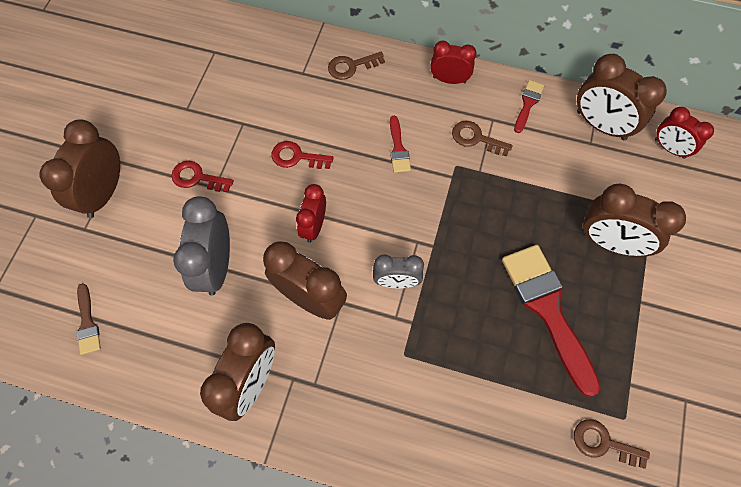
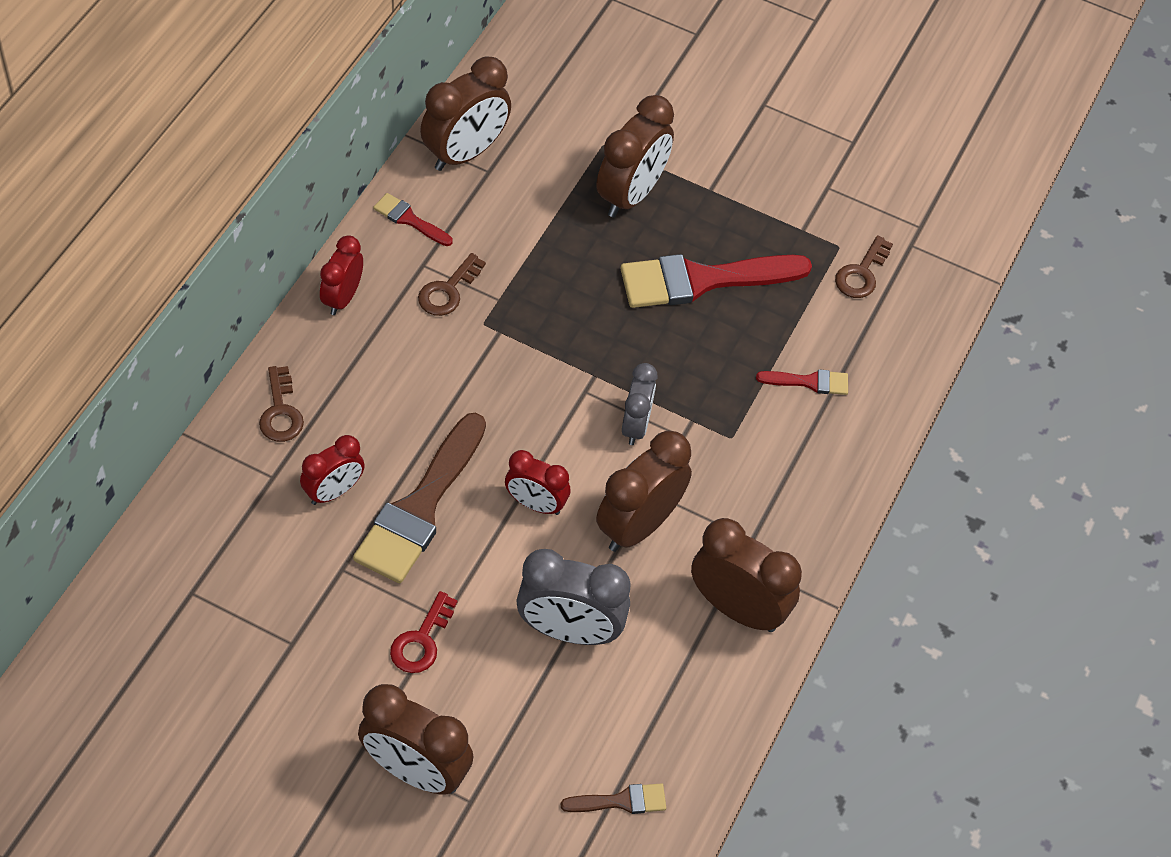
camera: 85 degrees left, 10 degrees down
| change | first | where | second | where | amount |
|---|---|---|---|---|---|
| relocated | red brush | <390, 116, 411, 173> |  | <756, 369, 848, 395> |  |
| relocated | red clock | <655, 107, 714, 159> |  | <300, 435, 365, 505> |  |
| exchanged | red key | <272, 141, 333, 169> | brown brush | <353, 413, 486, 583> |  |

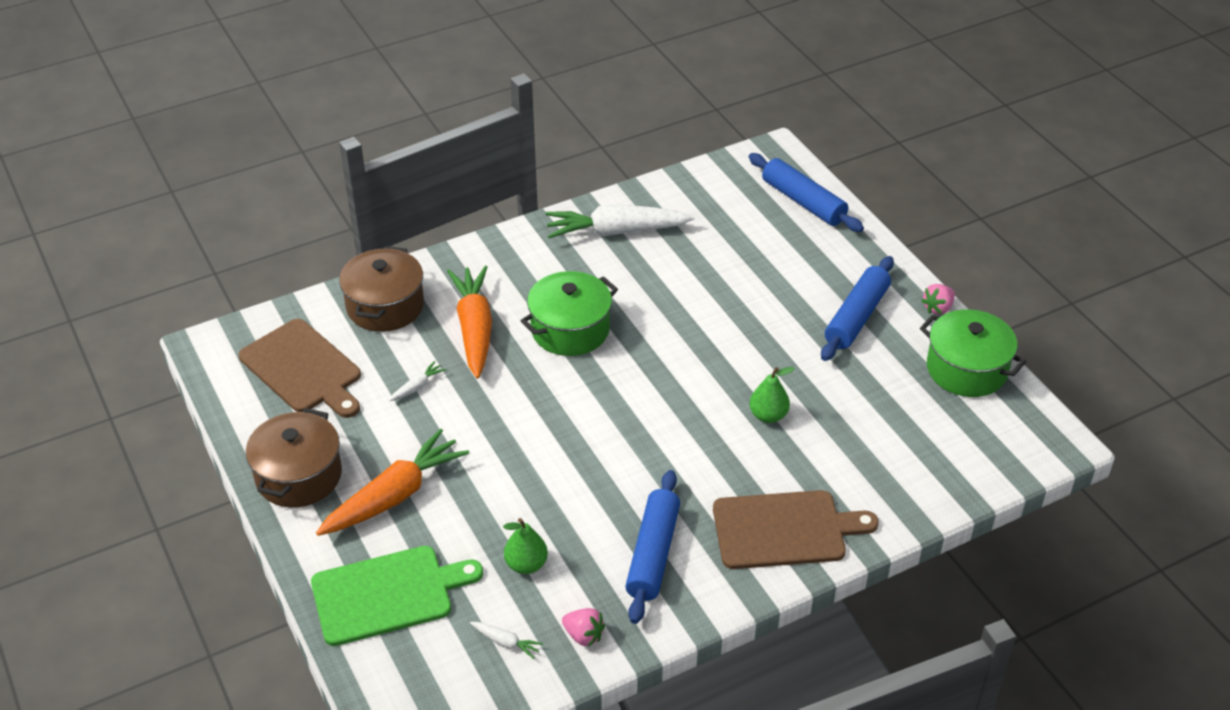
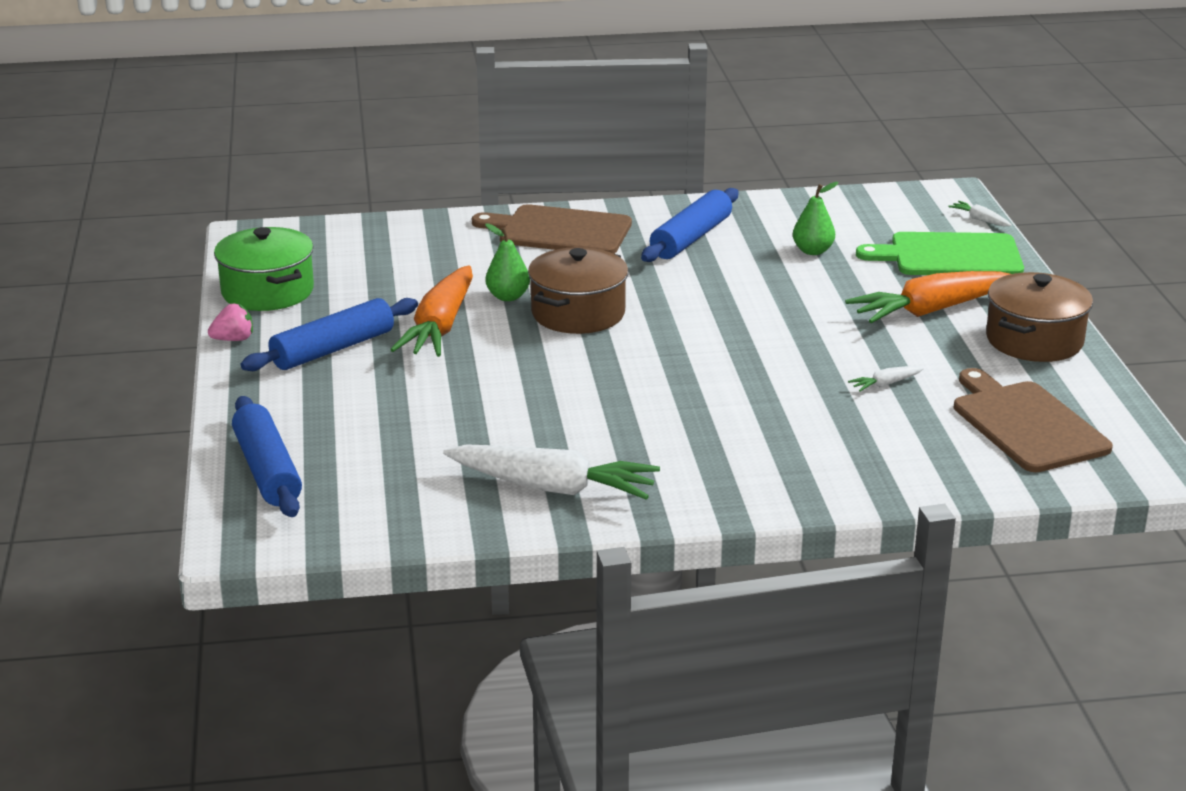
camera: 160 degrees left, 15 degrees down
| change | first | where | second | where | amount |
|---|---|---|---|---|---|
| missing | green pot | <521, 271, 618, 356> |  |  |  |
| missing | pink strawberry | <562, 608, 605, 647> |  |  |  |
| relocated | brown pot | <339, 246, 424, 332> |  | <528, 247, 628, 334> |  |
| relocated | orange carrot | <447, 266, 492, 379> |  | <390, 265, 473, 357> |  |
| relocated | white carrot | <470, 622, 543, 659> |  | <948, 201, 1012, 226> |  |

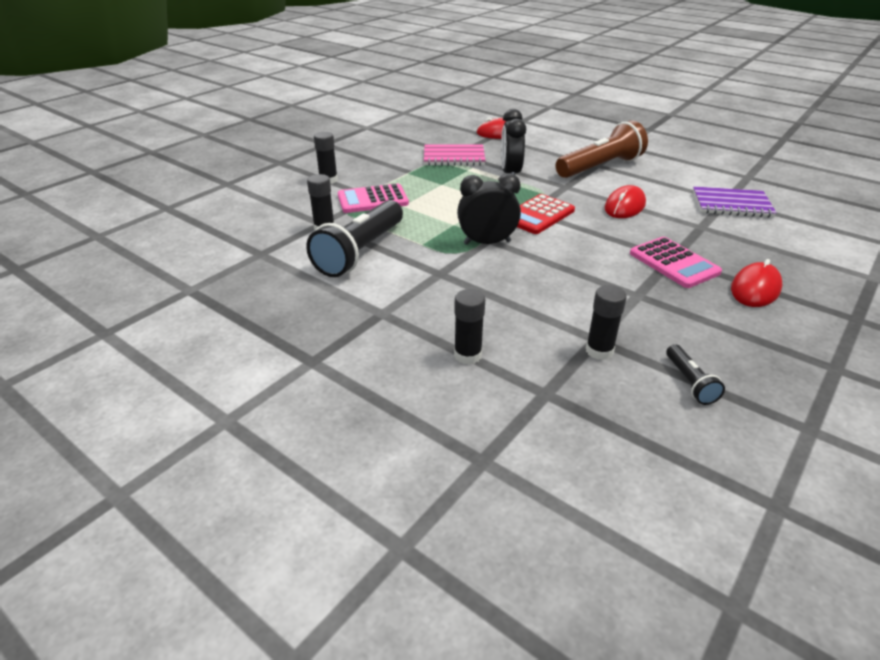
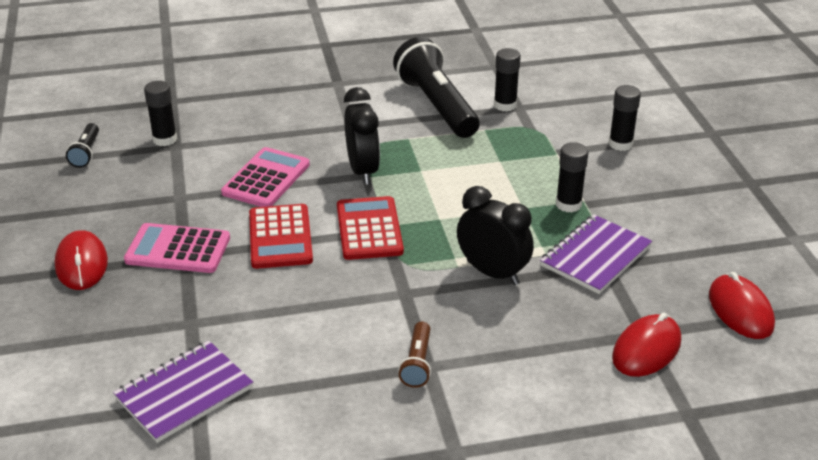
camera: 130 degrees right, 0 degrees up
| change | first | where | second | where | amount |
|---|---|---|---|---|---|
| appeared |  |  | red calculator | <249, 204, 313, 269> |  |
| relocated | pink calculator | <338, 183, 409, 213> |  | <221, 147, 310, 207> |  |
| relocated | black glue stick | <454, 289, 485, 365> |  | <556, 142, 588, 212> |  |
| relocated | red mouse | <605, 185, 646, 218> |  | <709, 272, 775, 339> |  |
| colour | pink notebook | <424, 144, 485, 166> | purple notebook | <540, 214, 652, 294> |  |
| spun | black clock | <457, 173, 521, 245> |  | <344, 87, 380, 185> | 45 degrees counterclockwise |
| spun | black flashlight | <666, 344, 725, 405> |  | <66, 123, 99, 168> | 120 degrees counterclockwise |
| size | brown flashlight | <556, 120, 648, 178> |  | <398, 321, 431, 388> | x0.46 |

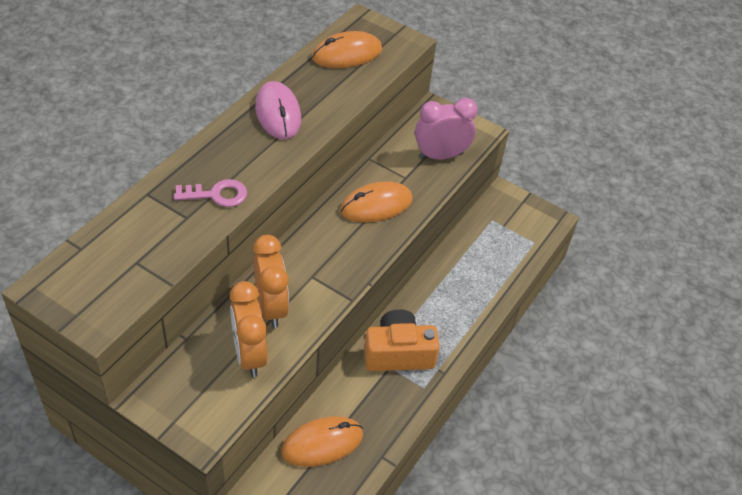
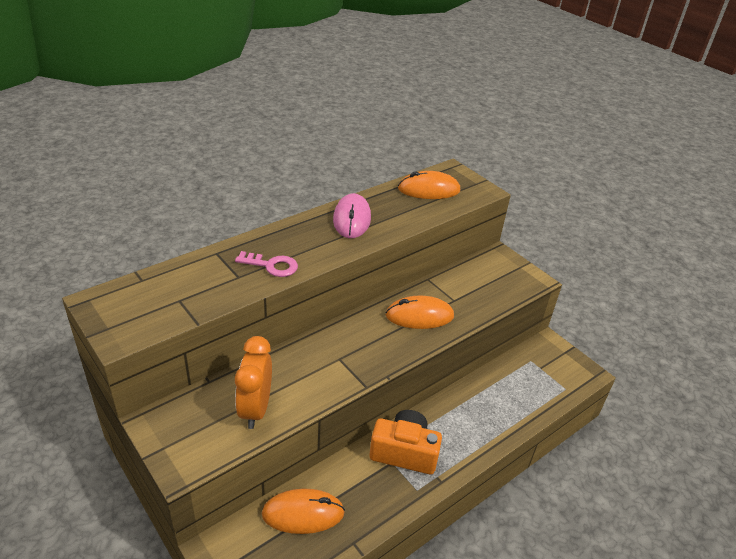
camera: 20 degrees right, 10 degrees down
| change | first | where | second | where | amount |
|---|---|---|---|---|---|
| missing | orange clock | <253, 235, 289, 328> |  |  |  |
| missing | pink clock | <415, 98, 478, 160> |  |  |  |

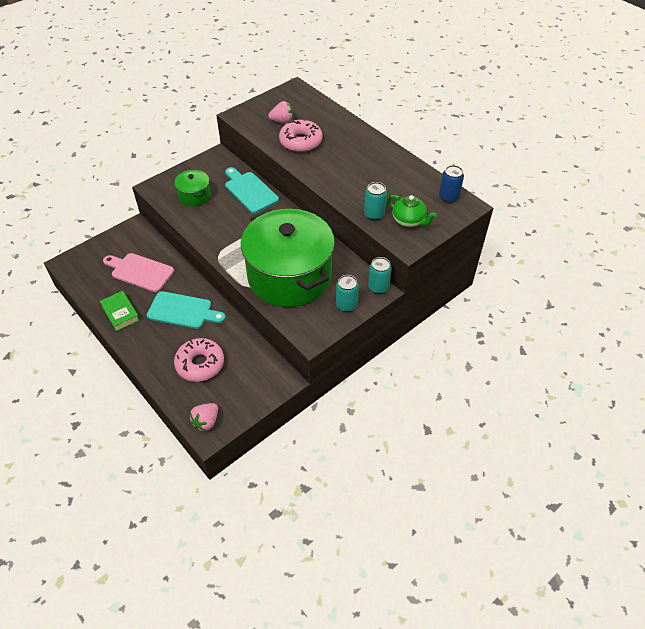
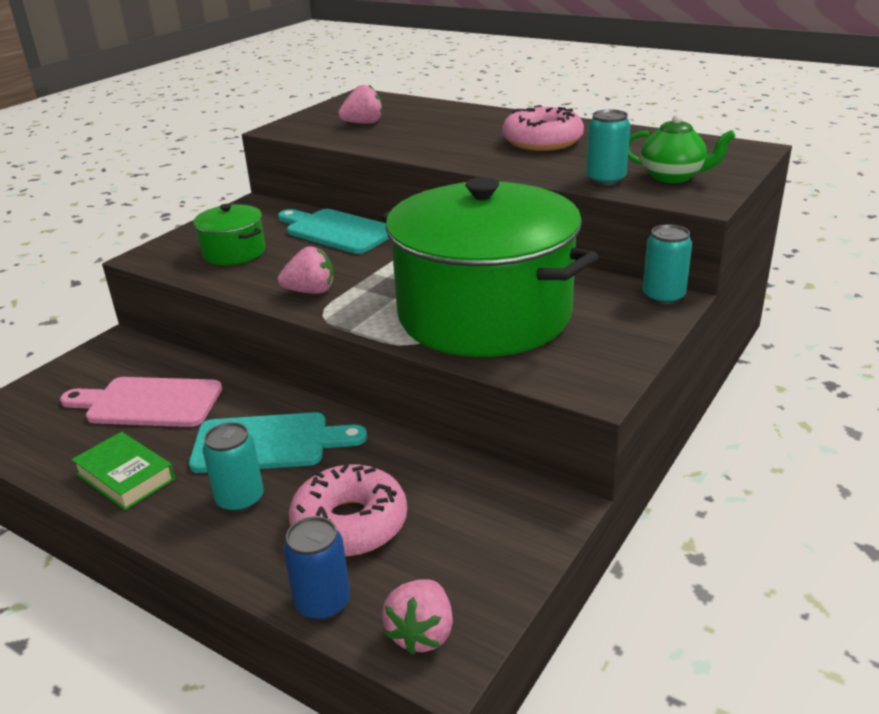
camera: 15 degrees left, 20 degrees down
| change | first | where | second | where | amount |
|---|---|---|---|---|---|
| appeared |  |  | pink strawberry | <278, 247, 334, 294> |  |
| relocated | pink donut | <279, 119, 322, 152> |  | <502, 105, 584, 151> |  |
| relocated | turquoise can | <336, 275, 359, 312> |  | <203, 422, 264, 513> |  |
| relocated | blue can | <439, 165, 464, 203> |  | <283, 516, 350, 621> |  |

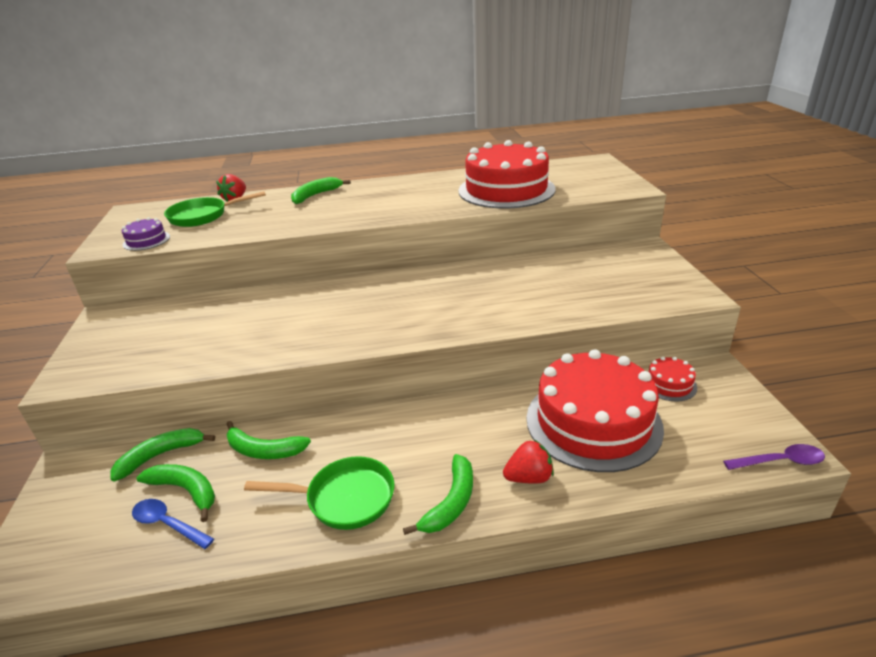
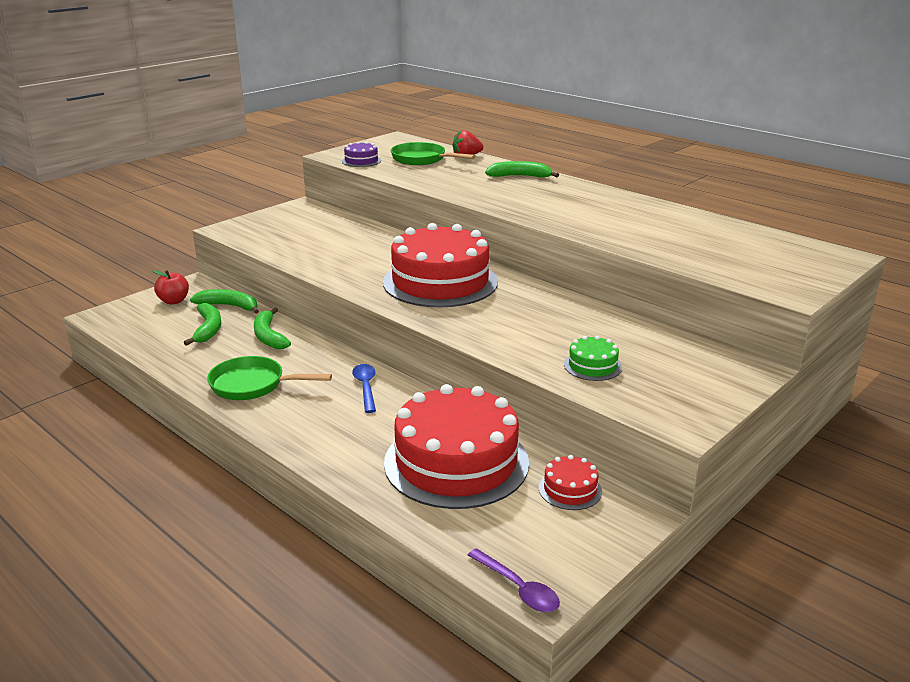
camera: 50 degrees right, 5 degrees down
| change | first | where | second | where | amount |
|---|---|---|---|---|---|
| missing | green banana | <403, 454, 473, 535> |  |  |  |
| missing | red strawberry | <503, 440, 554, 483> |  |  |  |
| appeared |  |  | red apple | <153, 270, 189, 305> |  |
| appeared |  |  | green cake | <564, 336, 622, 381> |  |
| relocated | blue spoon | <132, 499, 214, 549> |  | <352, 364, 376, 413> |  |
| relocated | red cake | <458, 140, 556, 209> |  | <383, 223, 498, 307> |  |
| spun | green pan | <244, 456, 394, 530> |  | <207, 356, 332, 400> | 135 degrees clockwise |

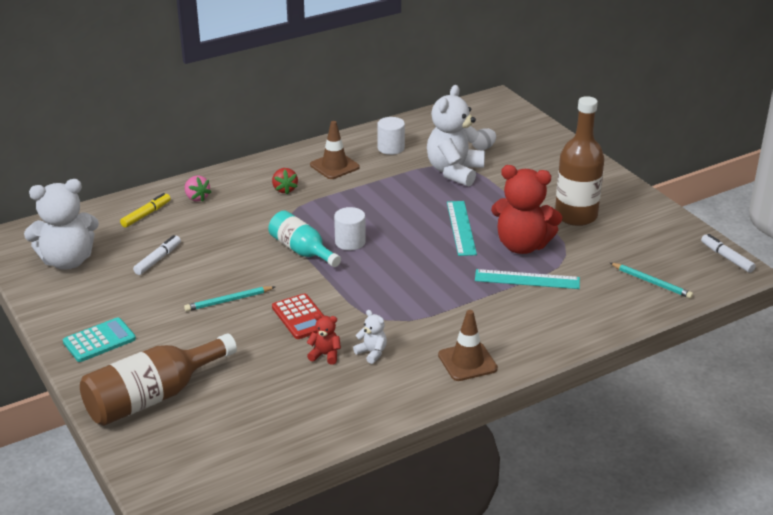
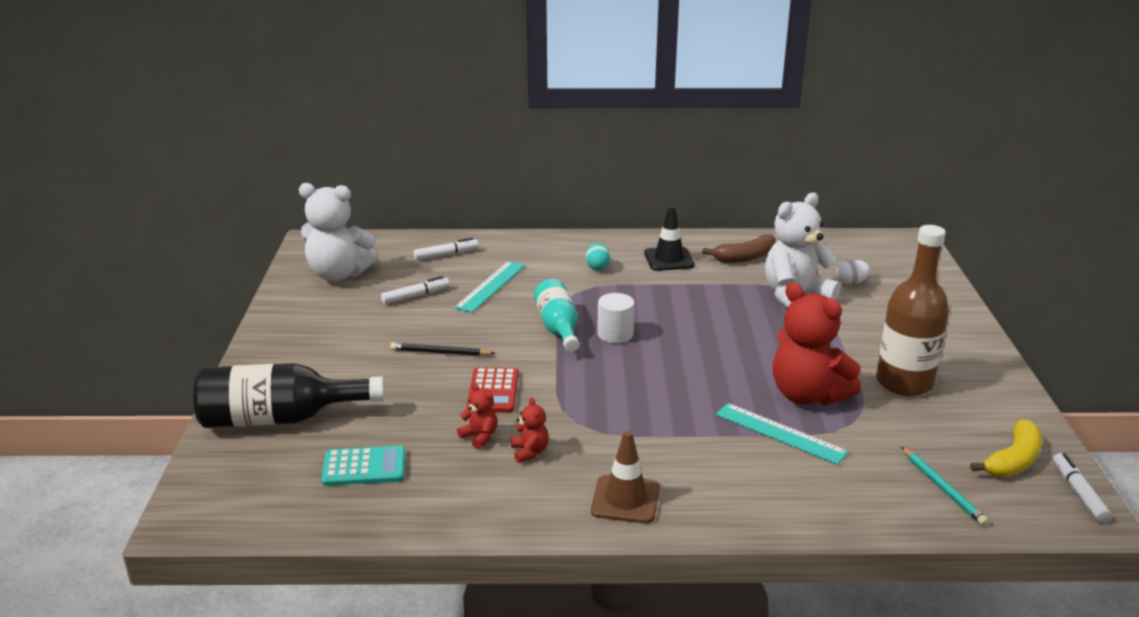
camera: 30 degrees right, 5 degrees down
| change | first | where | second | where | amount |
|---|---|---|---|---|---|
| missing | pink strawberry | <185, 175, 211, 202> |  |  |  |
| appeared |  |  | yellow banana | <970, 419, 1042, 477> |  |
| relocated | turquoise calculator | <63, 317, 136, 362> |  | <321, 446, 406, 486> |  |
| relocated | turquoise ruler | <447, 201, 477, 256> |  | <454, 261, 525, 313> |  |
| exchanged | red strawberry | <272, 168, 298, 194> | turquoise egg | <586, 243, 610, 271> |  |
| exchanged | white cylinder | <378, 117, 405, 155> | brown banana | <702, 234, 776, 263> |  |
| colour | brown bottle | <80, 333, 237, 426> | black bottle | <193, 363, 384, 428> |  |
| colour | yellow marker | <120, 193, 171, 228> | white marker | <413, 238, 479, 260> |  |
| colour | turquoise pencil | <184, 286, 275, 312> | black pencil | <390, 342, 495, 356> |  |
| colour | brown traffic cone | <310, 121, 360, 179> | black traffic cone | <644, 206, 695, 271> |  |
| colour | white teddy bear | <353, 310, 387, 364> | red teddy bear | <511, 397, 549, 463> |  |

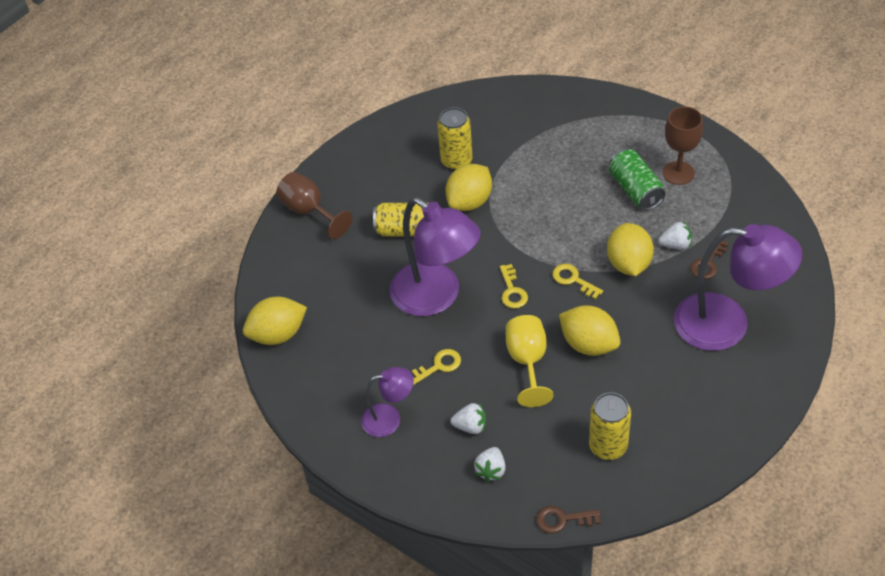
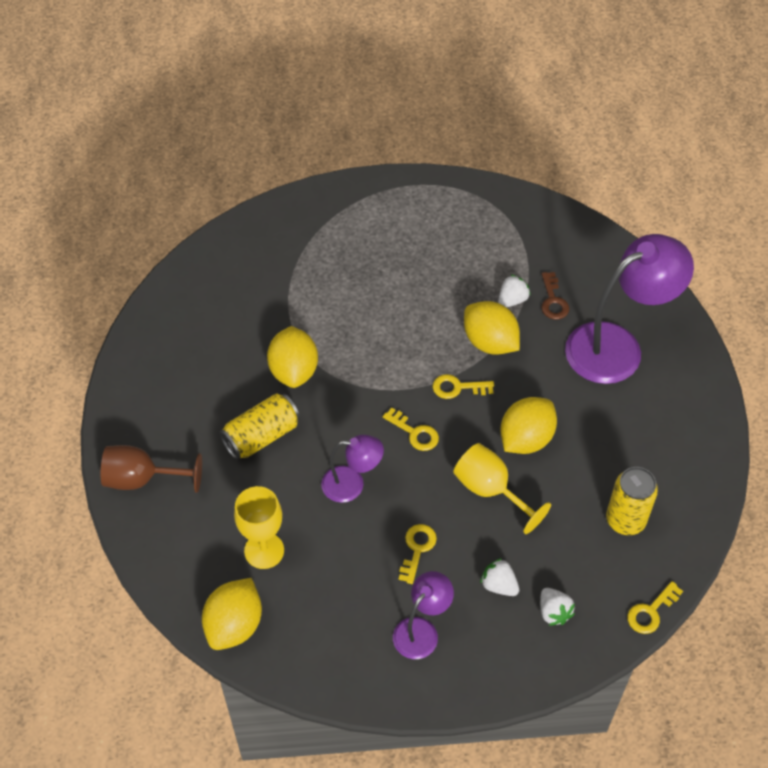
camera: 45 degrees left, 5 degrees up
| change | first | where | second | where | amount |
|---|---|---|---|---|---|
| missing | yellow can | <437, 107, 473, 170> |  |  |  |
| missing | green can | <609, 149, 665, 210> |  |  |  |
| missing | brown goblet | <663, 106, 703, 185> |  |  |  |
| appeared |  |  | yellow goblet | <234, 486, 284, 569> |  |
| colour | brown key | <536, 506, 601, 534> | yellow key | <627, 581, 683, 634> |  |
| spun | white strawberry | <450, 403, 486, 434> |  | <480, 558, 519, 596> | 105 degrees counterclockwise |
| spun | yellow lemon | <559, 305, 620, 356> |  | <500, 397, 557, 454> | 45 degrees counterclockwise |
| size | purple lamp | <390, 197, 481, 316> |  | <321, 435, 384, 503> | x0.52 |

